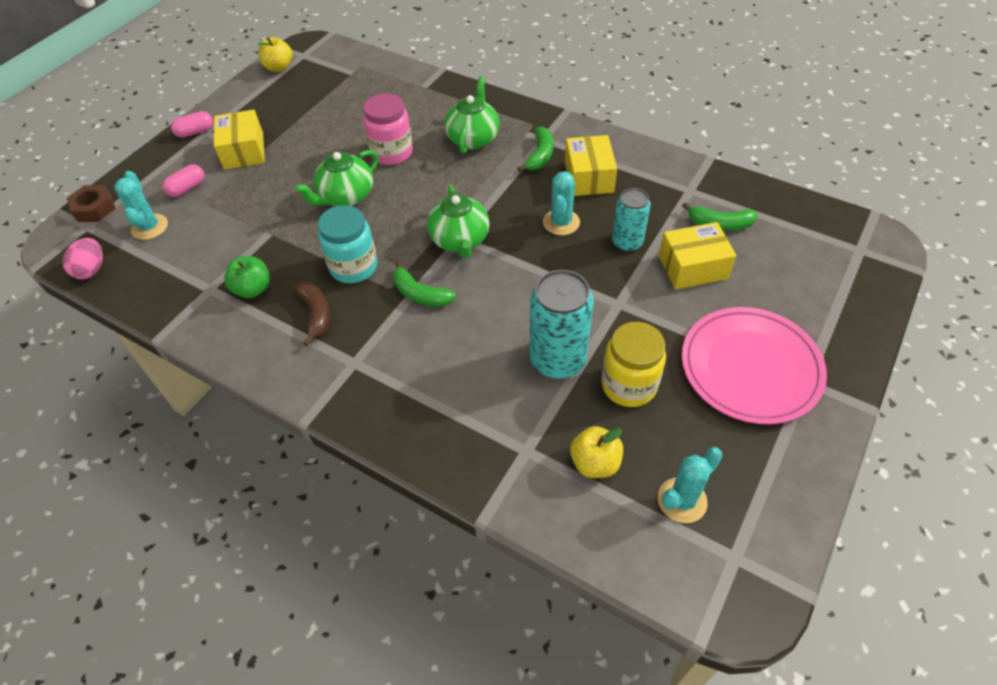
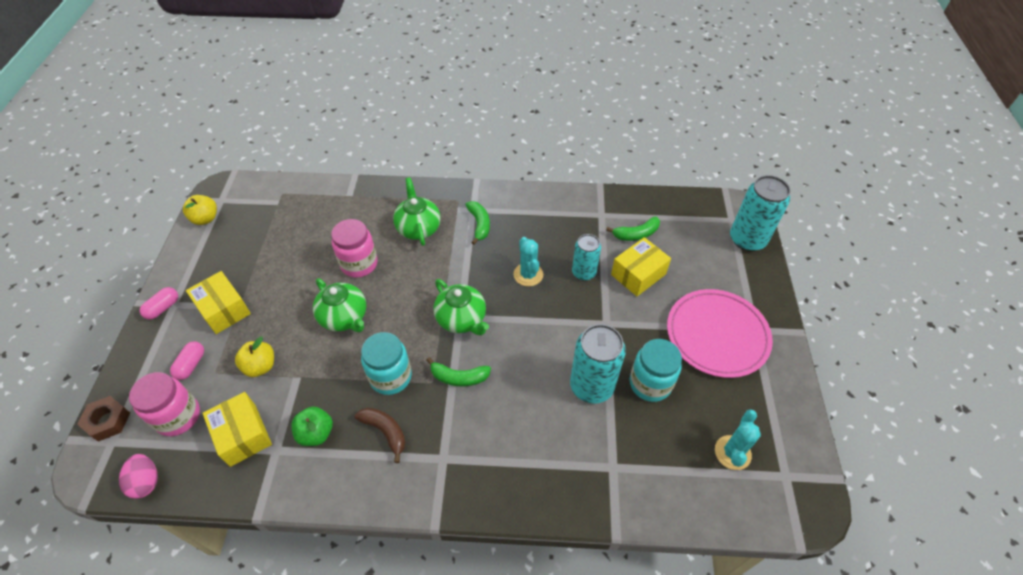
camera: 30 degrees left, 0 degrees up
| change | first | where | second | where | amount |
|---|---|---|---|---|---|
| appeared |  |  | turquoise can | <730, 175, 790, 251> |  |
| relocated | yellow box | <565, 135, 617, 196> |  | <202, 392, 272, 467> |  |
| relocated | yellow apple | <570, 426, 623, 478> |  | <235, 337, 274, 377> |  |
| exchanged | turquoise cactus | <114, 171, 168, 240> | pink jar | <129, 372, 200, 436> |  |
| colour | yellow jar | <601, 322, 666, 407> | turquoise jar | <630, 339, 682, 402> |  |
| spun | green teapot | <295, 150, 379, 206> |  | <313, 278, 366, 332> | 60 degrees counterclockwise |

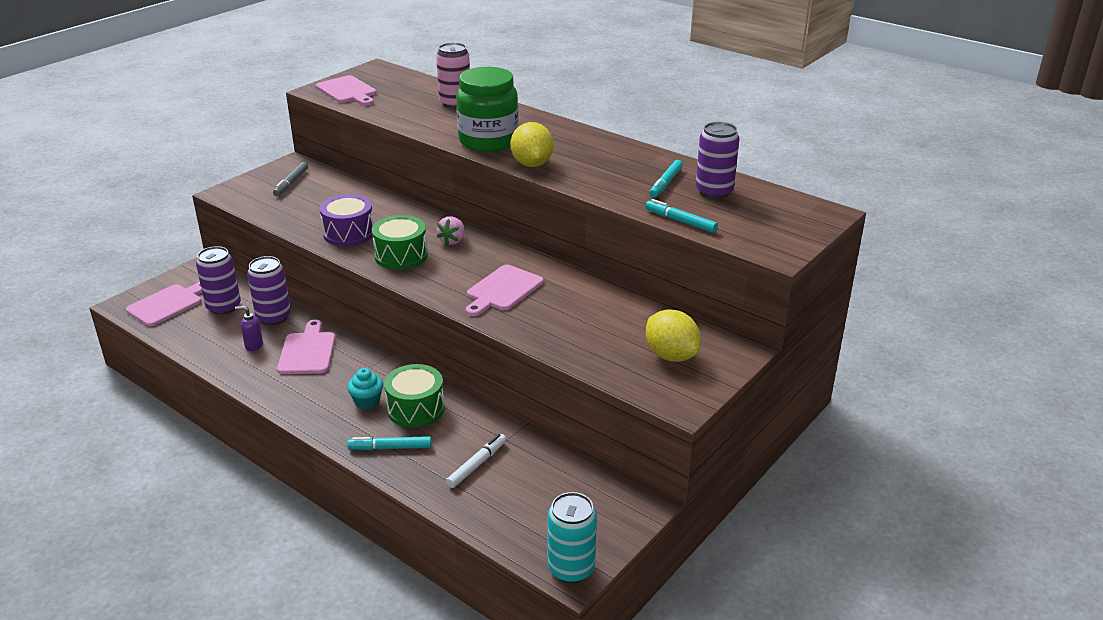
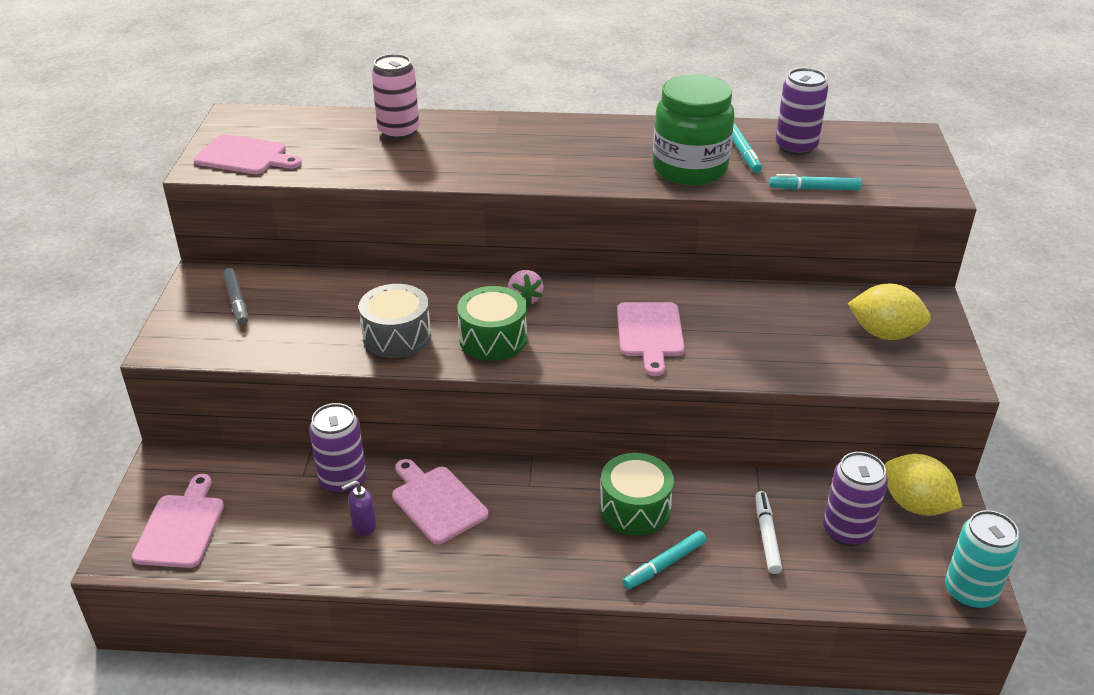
camera: 35 degrees left, 5 degrees up
| change | first | where | second | where | amount |
|---|---|---|---|---|---|
| missing | turquoise cupcake | <347, 368, 383, 409> |  |  |  |
| relocated | purple can | <196, 246, 241, 315> |  | <823, 452, 888, 546> |  |
| relocated | green jar | <456, 67, 519, 152> |  | <653, 74, 734, 185> |  |
| relocated | yellow lemon | <510, 122, 554, 167> |  | <885, 454, 962, 516> |  |
| colour | purple drum | <320, 194, 374, 246> | grey drum | <359, 284, 431, 358> |  |

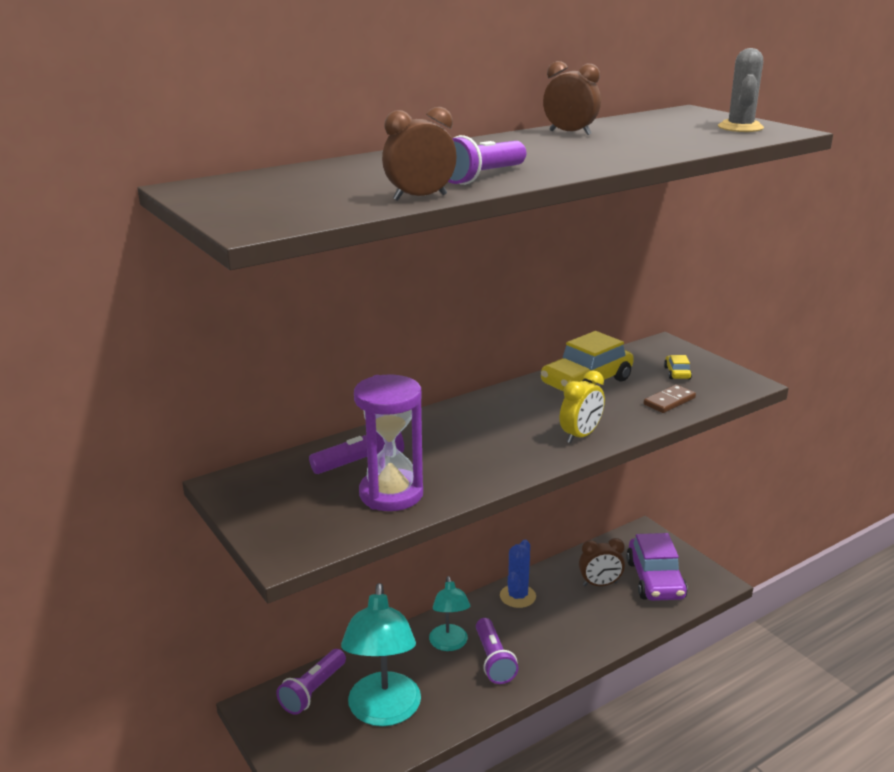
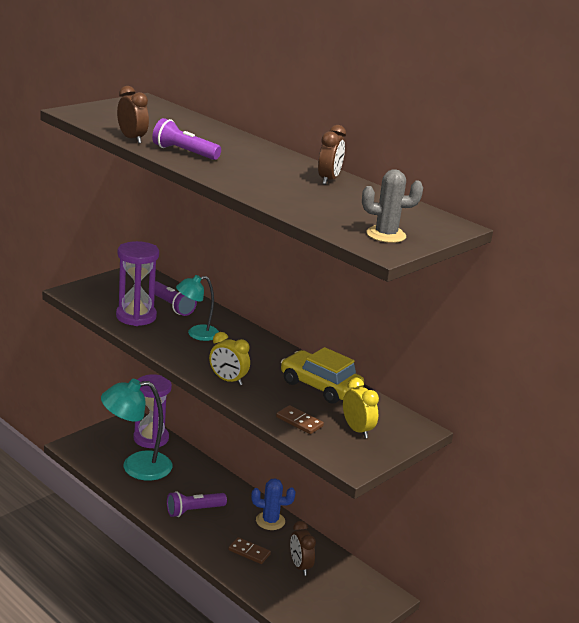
camera: 75 degrees right, 0 degrees up
| change | first | where | second | where | amount |
|---|---|---|---|---|---|
| missing | purple car | <626, 533, 688, 601> |  |  |  |
| appeared |  |  | brown domino | <228, 537, 271, 564> |  |
| relocated | turquoise lamp | <429, 576, 470, 651> |  | <176, 275, 219, 341> |  |
| exchanged | purple flashlight | <276, 649, 346, 715> | purple hourglass | <133, 374, 172, 448> |  |
| exchanged | yellow car | <664, 355, 692, 379> | yellow clock | <343, 378, 379, 438> |  |

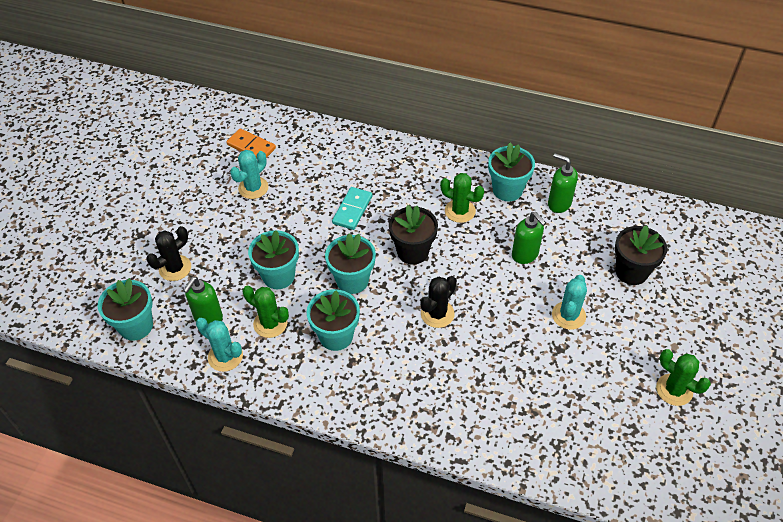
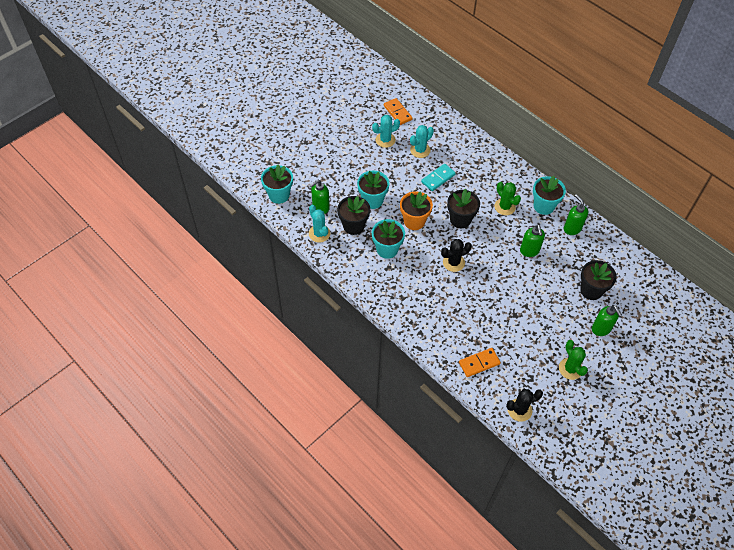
camera: 25 degrees right, 5 degrees up
| change | first | where | second | where | amount |
|---|---|---|---|---|---|
| appeared |  |  | orange domino | <459, 348, 501, 377> |  |
| appeared |  |  | green soap dispenser | <592, 305, 622, 336> |  |
| relocated | black cactus | <146, 226, 191, 281> |  | <506, 389, 543, 422> |  |
| relocated | turquoise cactus | <552, 275, 587, 330> |  | <410, 125, 434, 158> |  |
| exchanged | green cactus | <242, 286, 289, 338> | black flower pot | <337, 196, 370, 235> |  |
| colour | turquoise flower pot | <325, 233, 376, 294> | orange flower pot | <400, 191, 433, 230> |  |

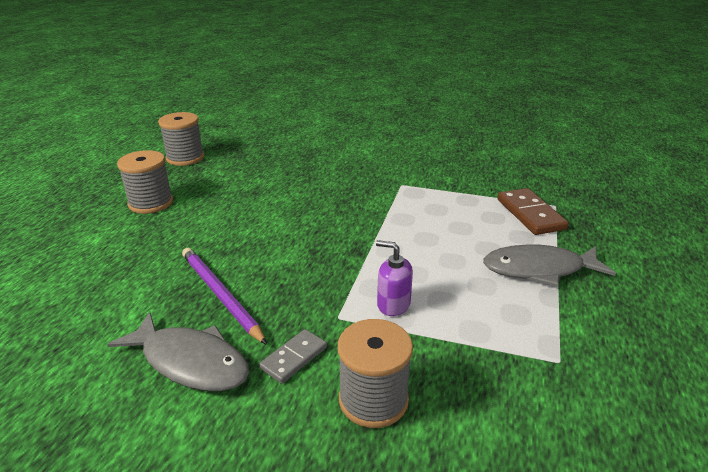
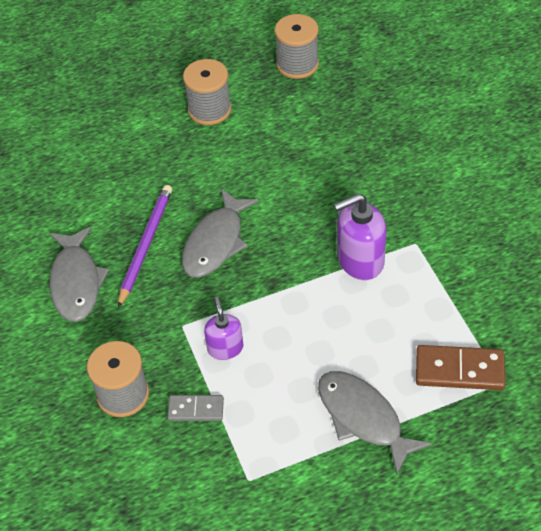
camera: 55 degrees right, 20 degrees up
| change | first | where | second | where | amount |
|---|---|---|---|---|---|
| appeared |  |  | grey fish | <182, 188, 259, 277> |  |
| appeared |  |  | purple soap dispenser | <334, 193, 386, 280> |  |
| relocated | grey domino | <259, 329, 327, 384> |  | <168, 395, 224, 421> |  |
| spun | brown domino | <497, 188, 569, 235> |  | <416, 345, 505, 390> | 60 degrees clockwise |

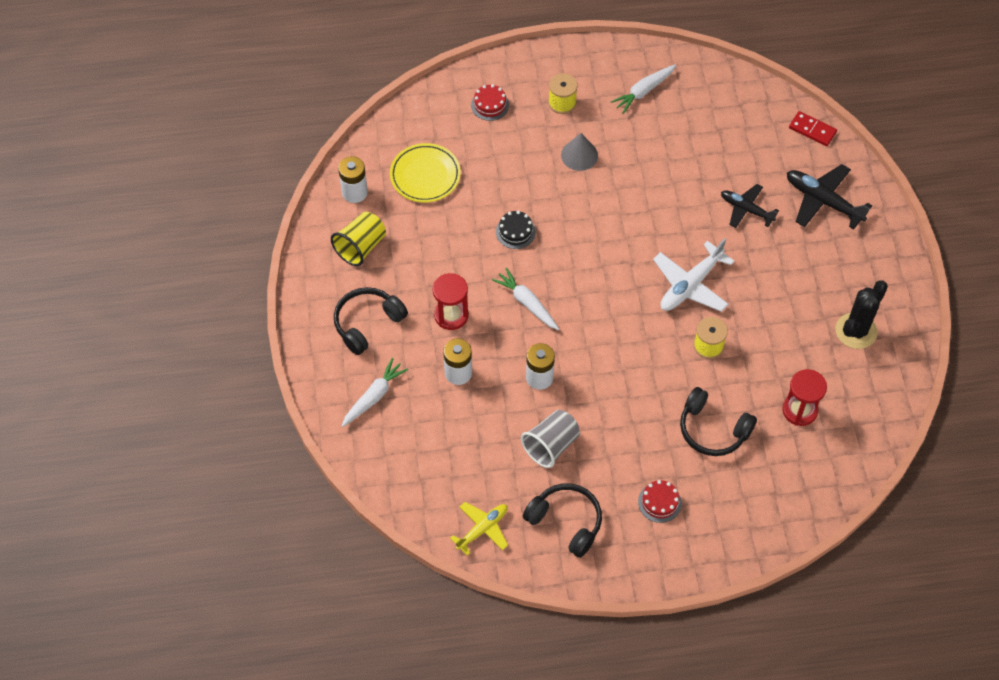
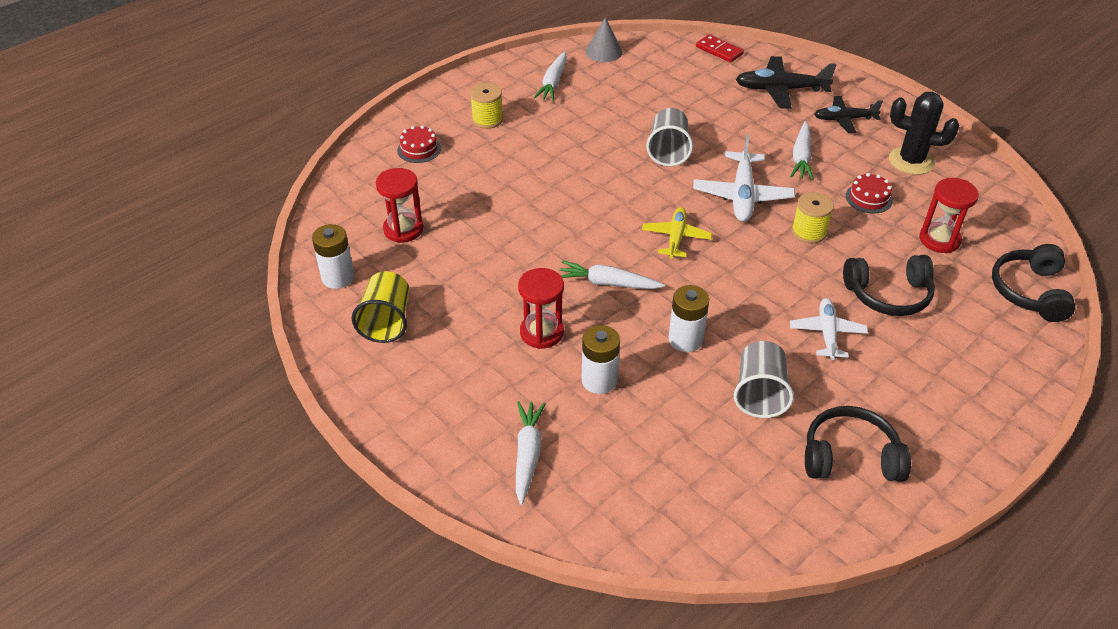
camera: 35 degrees left, 15 degrees down
| change | first | where | second | where | amount |
|---|---|---|---|---|---|
| missing | black cake | <496, 211, 536, 249> |  |  |  |
| appeared |  |  | grey cup | <646, 108, 693, 166> |  |
| appeared |  |  | white carrot | <790, 121, 814, 180> |  |
| appeared |  |  | white plane | <790, 298, 868, 360> |  |
| relocated | black headphones | <334, 287, 408, 355> |  | <992, 244, 1075, 322> |  |
| relocated | yellow plane | <450, 502, 508, 556> |  | <642, 207, 712, 259> |  |
| relocated | grey cone | <561, 133, 598, 171> |  | <586, 17, 623, 62> |  |
| relocated | red cake | <638, 480, 682, 523> |  | <846, 173, 893, 214> |  |
| relocated | black plane | <721, 184, 779, 228> |  | <814, 96, 883, 133> |  |
| exchanged | yellow plate | <390, 143, 461, 203> | red hourglass | <376, 168, 423, 243> |  |
| spun | red domino | <789, 111, 837, 146> |  | <696, 35, 744, 63> | 45 degrees clockwise |
| spun | black cactus | <836, 280, 888, 349> |  | <889, 92, 959, 175> | 75 degrees counterclockwise |

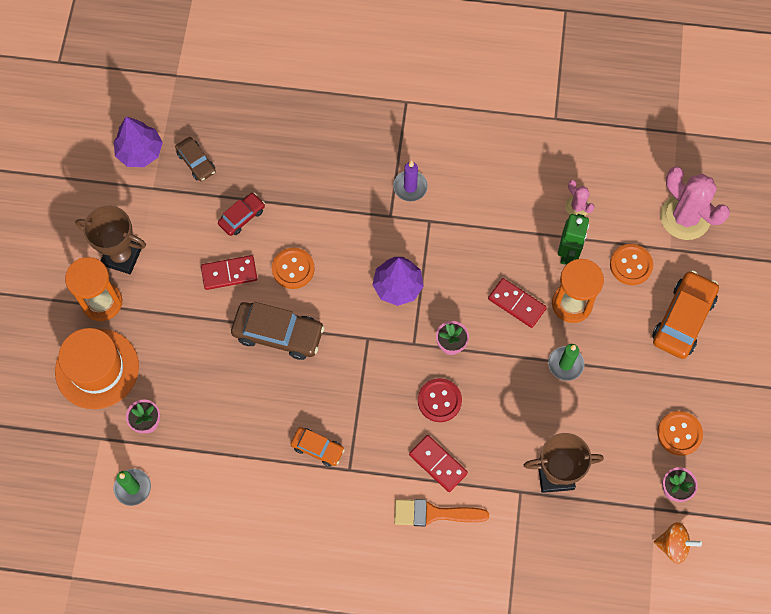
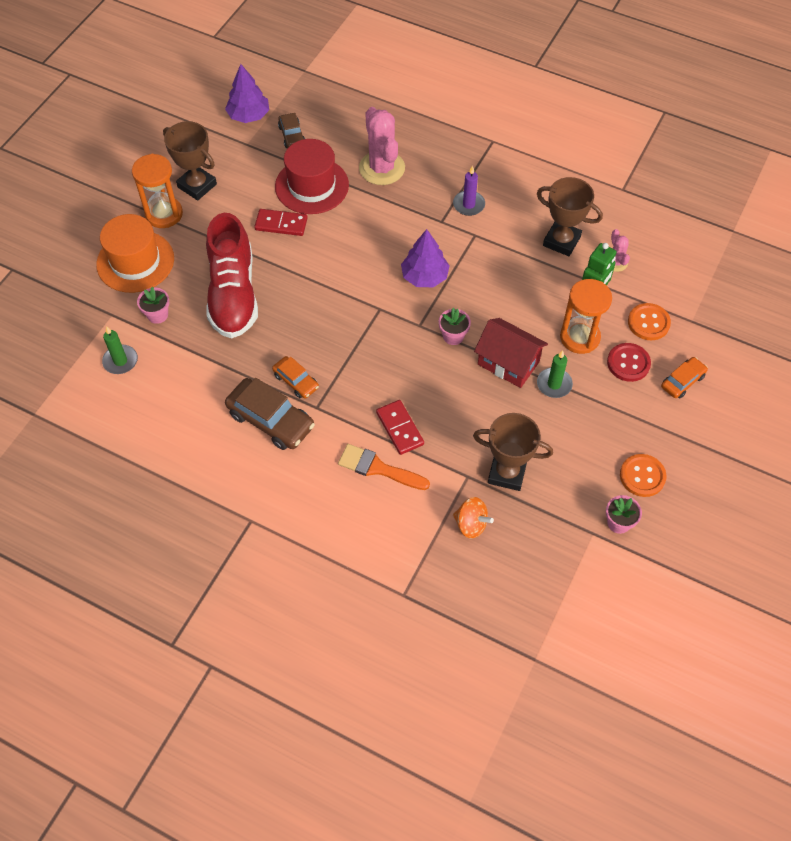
camera: 20 degrees right, 10 degrees down
| change | first | where | second | where | amount |
|---|---|---|---|---|---|
| missing | orange button | <272, 248, 315, 289> |  |  |  |
| missing | red domino | <488, 278, 547, 328> |  |  |  |
| appeared |  |  | red shoe | <206, 213, 258, 338> |  |
| appeared |  |  | red house | <474, 318, 548, 388> |  |
| appeared |  |  | brown trophy | <537, 177, 603, 256> |  |
| relocated | brown car | <231, 302, 325, 360> |  | <225, 378, 315, 450> |  |
| relocated | red button | <418, 378, 462, 422> |  | <607, 343, 651, 382> |  |
| relocated | orange spinning top | <654, 522, 702, 564> |  | <453, 497, 494, 539> |  |
| relocated | pink cactus | <660, 167, 730, 240> |  | <359, 107, 405, 185> |  |
| exchanged | red car | <218, 193, 265, 236> | red hat | <275, 139, 349, 214> |  |
| size | orange car | <652, 270, 719, 359> |  | <661, 357, 708, 398> | x0.57 |

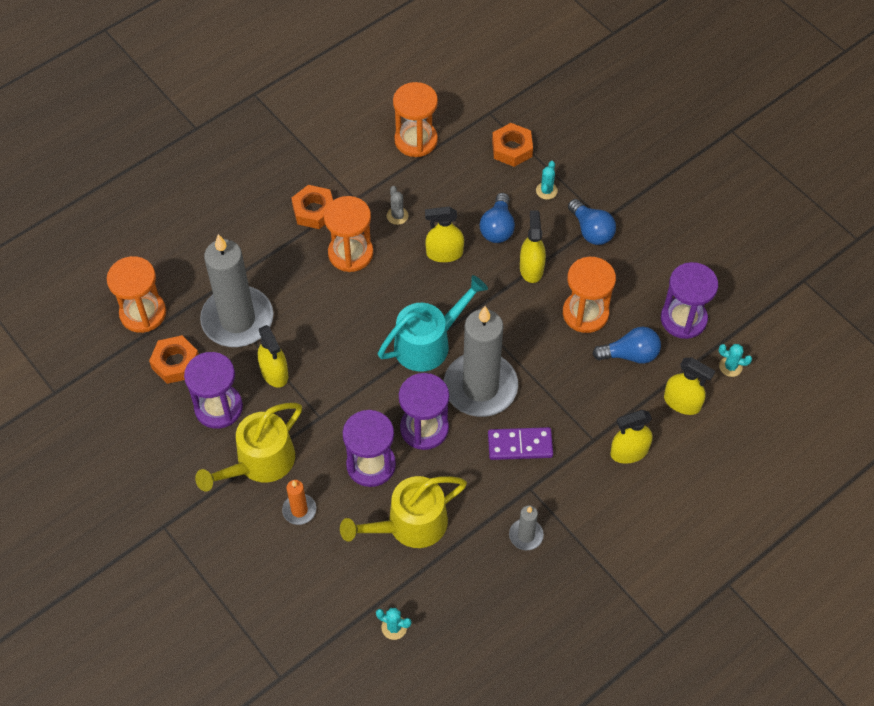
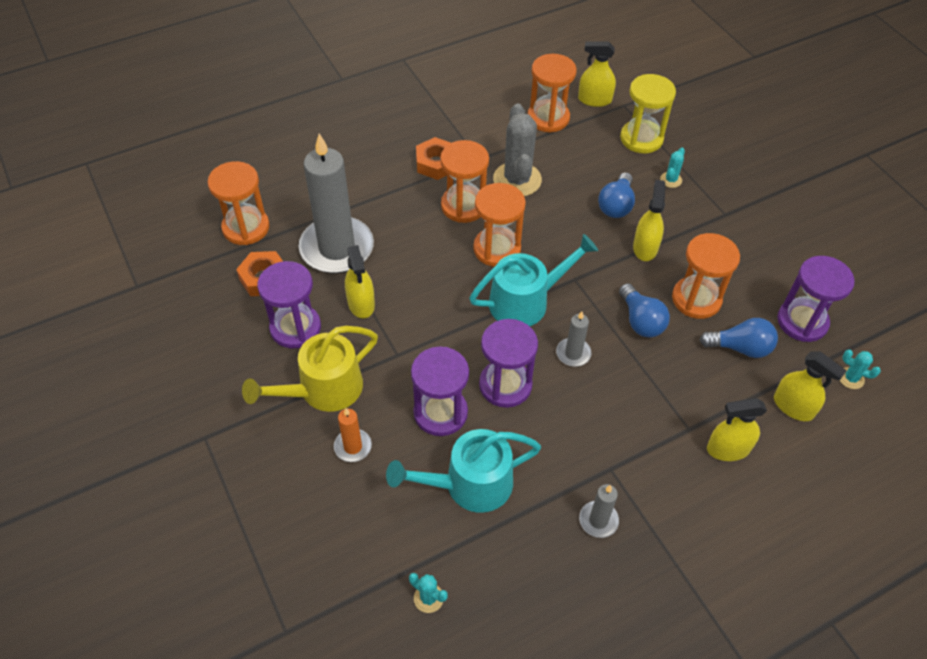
camera: 10 degrees right, 5 degrees down
| change | first | where | second | where | amount |
|---|---|---|---|---|---|
| missing | purple domino | <488, 427, 553, 460> |  |  |  |
| appeared |  |  | orange hourglass | <473, 183, 526, 267> |  |
| relocated | yellow spray bottle | <425, 207, 464, 262> |  | <578, 42, 616, 107> |  |
| relocated | blue light bulb | <568, 199, 616, 245> |  | <619, 283, 670, 337> |  |
| exchanged | orange nut | <492, 123, 533, 167> | yellow hourglass | <620, 74, 676, 153> |  |
| colour | yellow watering can | <340, 476, 467, 548> | turquoise watering can | <386, 429, 541, 513> |  |
| size | grey cactus | <387, 186, 409, 225> |  | <493, 104, 542, 196> | x2.21 |
| size | grey candle | <444, 306, 518, 417> |  | <556, 311, 591, 367> | x0.44 |

